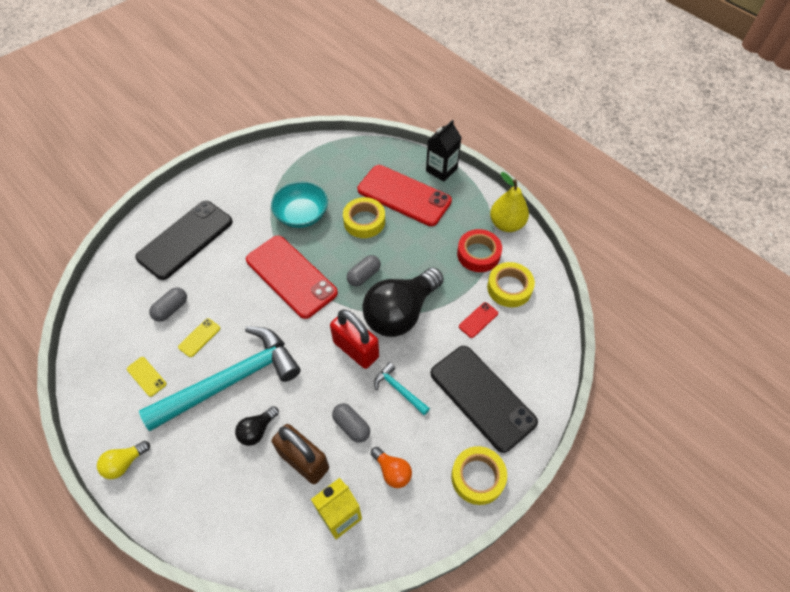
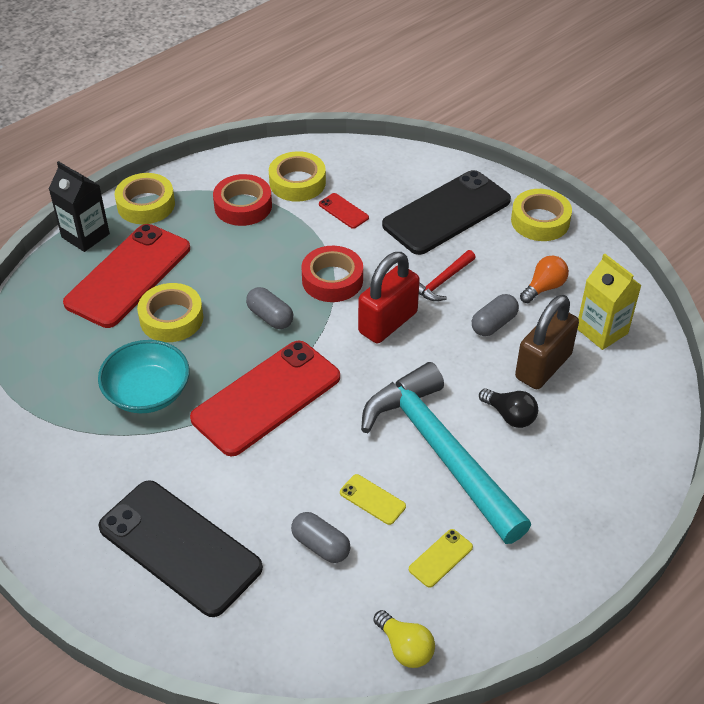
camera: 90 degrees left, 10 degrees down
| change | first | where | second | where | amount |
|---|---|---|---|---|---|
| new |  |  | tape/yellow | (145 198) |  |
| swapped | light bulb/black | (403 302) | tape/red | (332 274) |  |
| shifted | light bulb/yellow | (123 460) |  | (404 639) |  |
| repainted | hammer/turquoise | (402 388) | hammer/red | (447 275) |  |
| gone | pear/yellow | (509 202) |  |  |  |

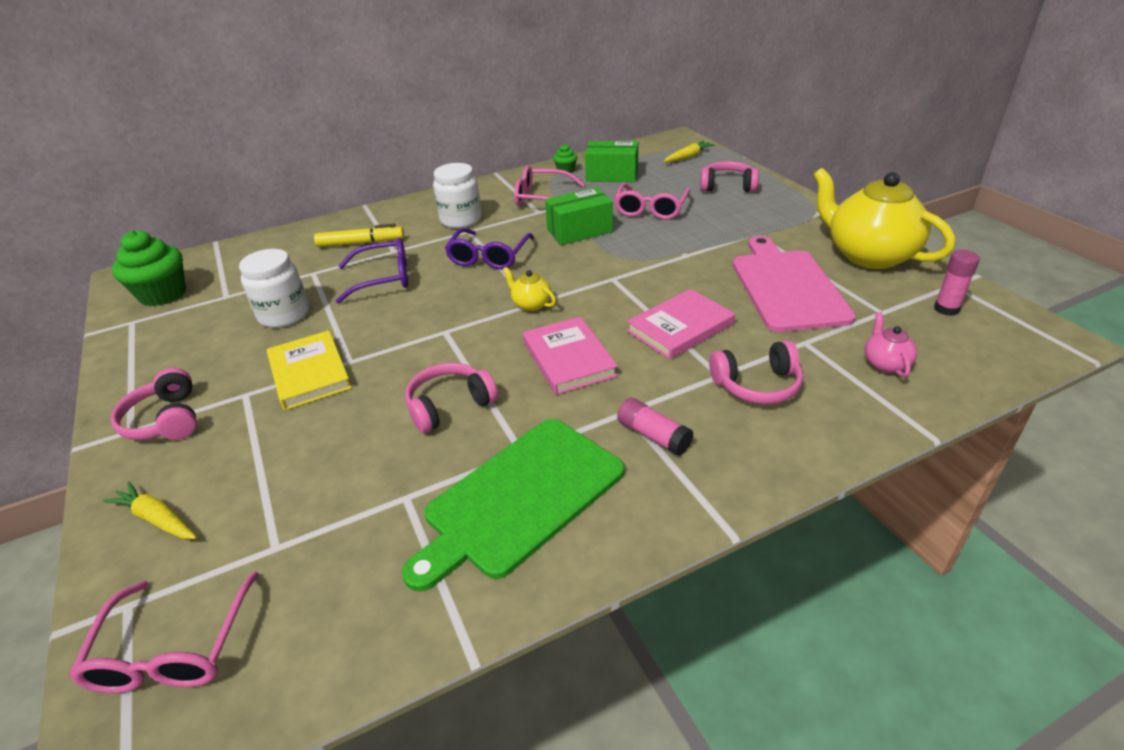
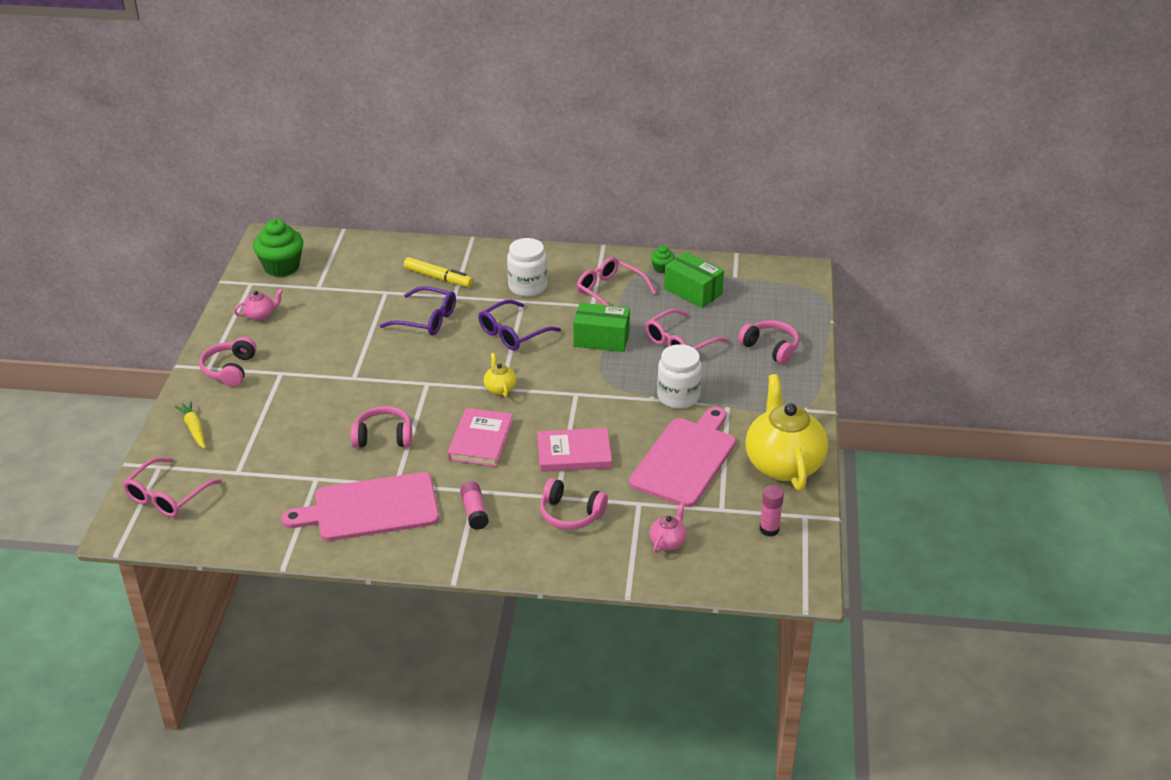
camera: 30 degrees right, 0 degrees up
| change | first | where | second | where | amount |
|---|---|---|---|---|---|
| new |  |  | teapot/pink | (258 305) |  |
| repainted | cutting board/green | (513 505) | cutting board/pink | (360 506) |  |
| shifted | jar/white | (274 288) |  | (679 376) |  |
| gone | book/yellow | (309 370) |  |  |  |
| gone | carrot/yellow | (689 151) |  |  |  |

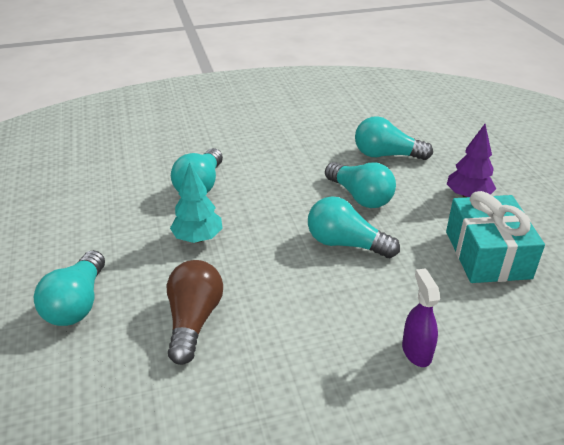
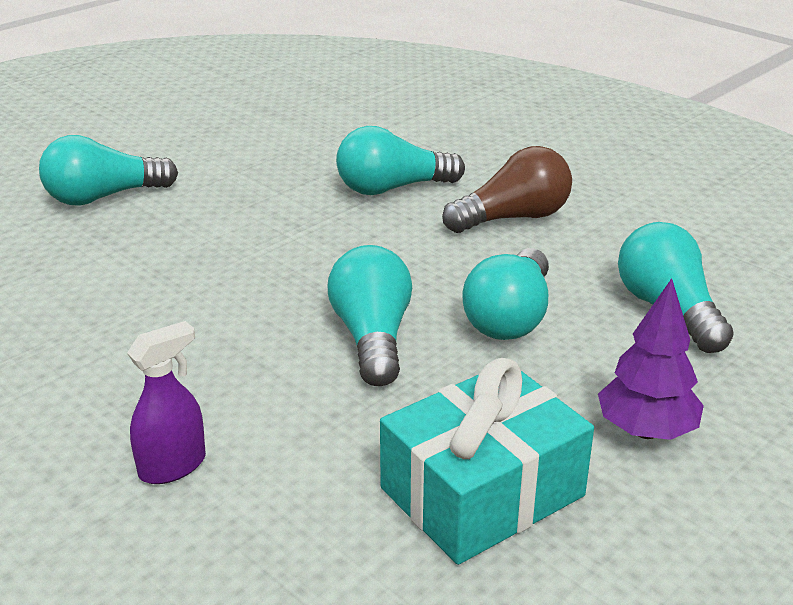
camera: 60 degrees right, 5 degrees down
| change | first | where | second | where | amount |
|---|---|---|---|---|---|
| shifted | light bulb/brown | (195 312) |  | (507 189) |  |
| gone | tree/turquoise | (196 202) |  |  |  |

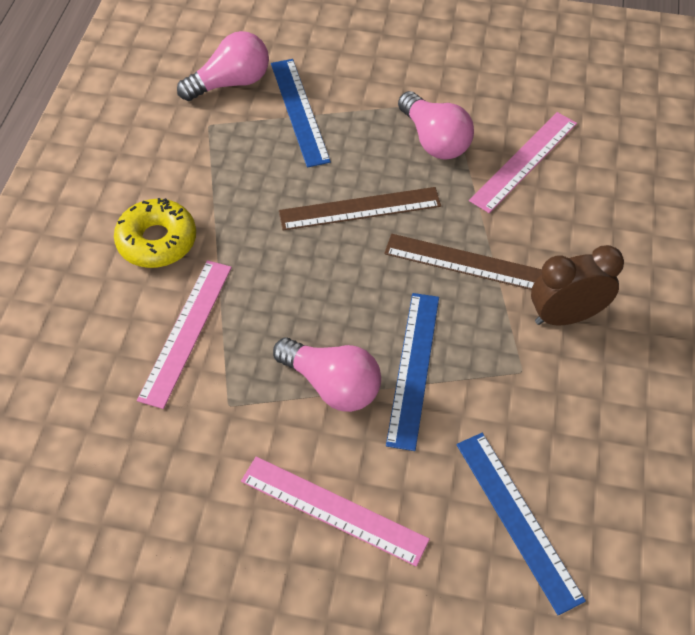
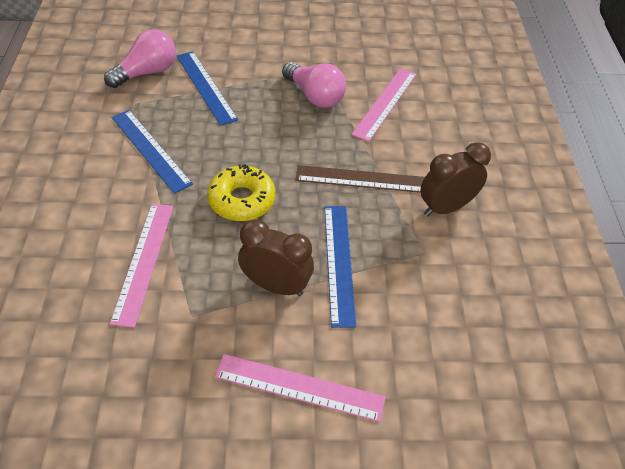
camera: 15 degrees left, 5 degrees down
| change | first | where | second | where | amount |
|---|---|---|---|---|---|
| shifted | ruler/blue | (521 524) |  | (152 151) |  |
| shifted | donut/yellow | (155 233) |  | (241 192) |  |
| swapped | light bulb/pink | (327 375) | clock/brown | (276 257) |  |
| gone | ruler/brown | (360 208) |  |  |  |

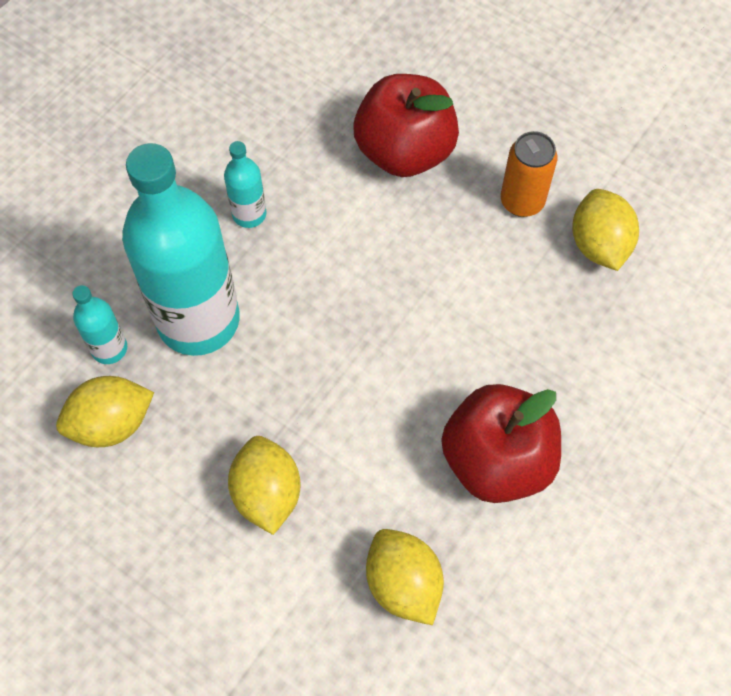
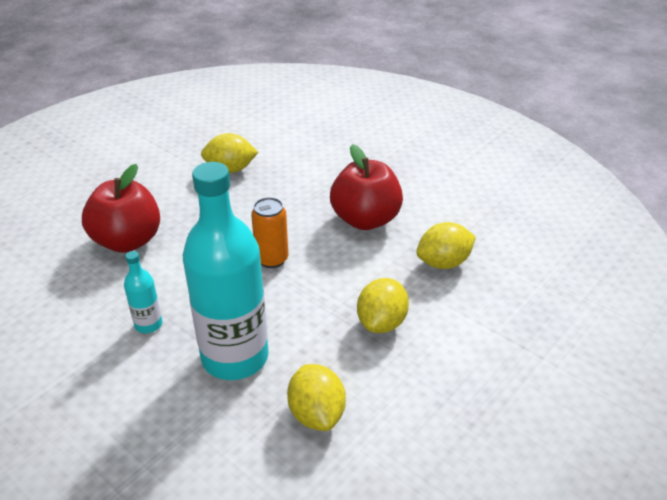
camera: 85 degrees left, 25 degrees down
| change | first | where | second | where | amount |
|---|---|---|---|---|---|
| shifted | can/orange | (529 174) |  | (269 232) |  |
| rotated | lemon/yellow | (264 485) |  | (383 305) | 60 degrees counterclockwise |
| gone | bottle/turquoise | (99 324) |  |  |  |

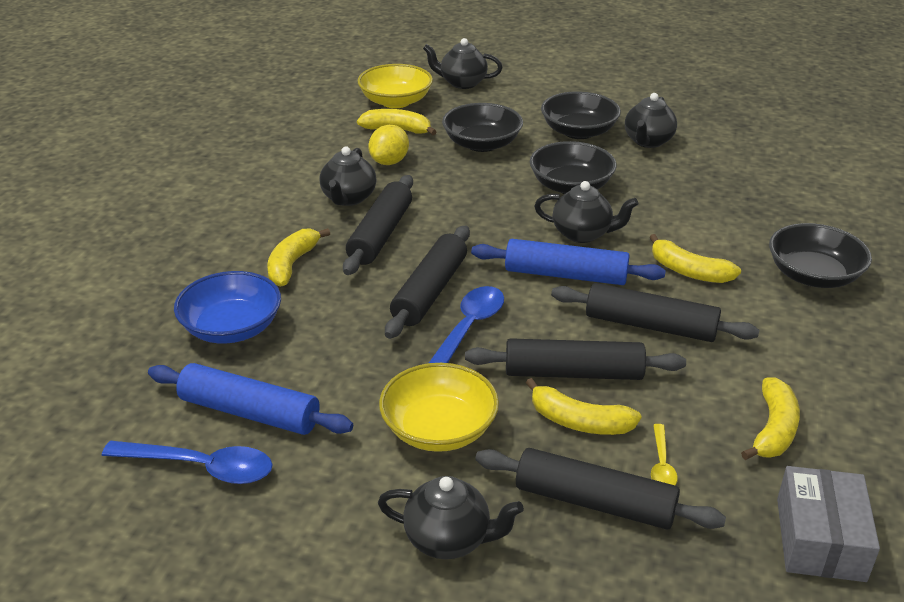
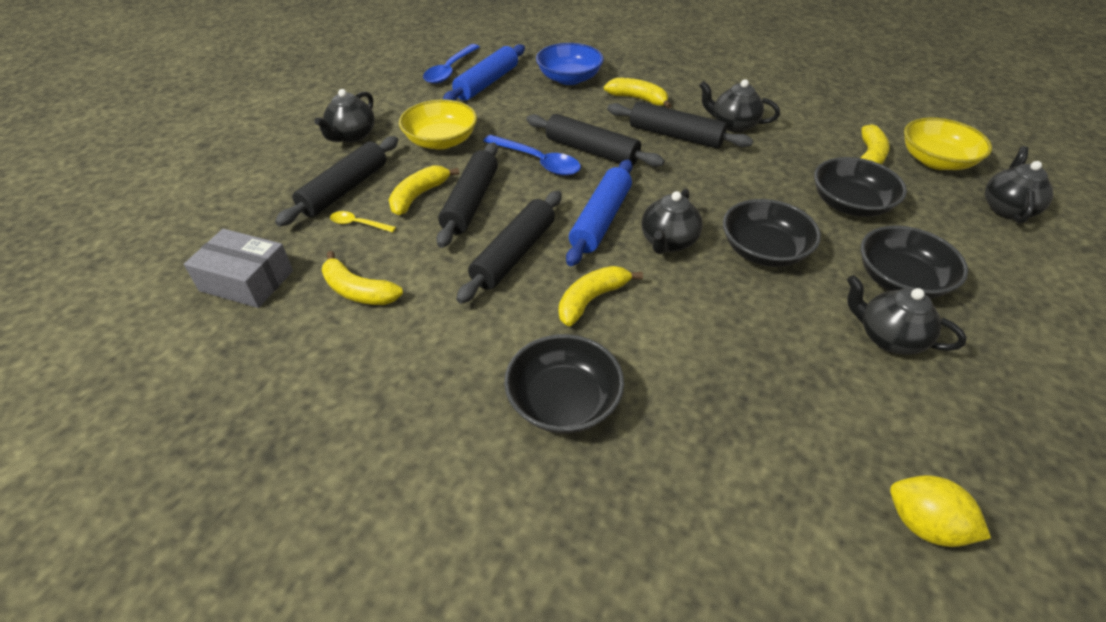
camera: 100 degrees right, 10 degrees up
| change | first | where | second | where | amount |
|---|---|---|---|---|---|
| shifted | lemon/yellow | (388 145) |  | (940 511) |  |

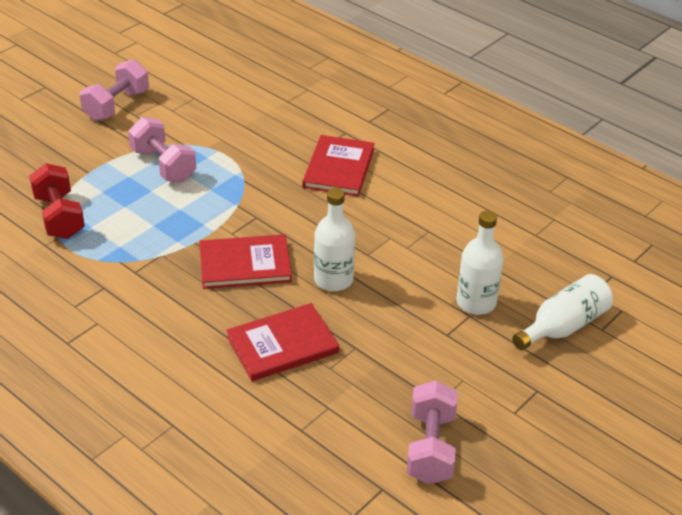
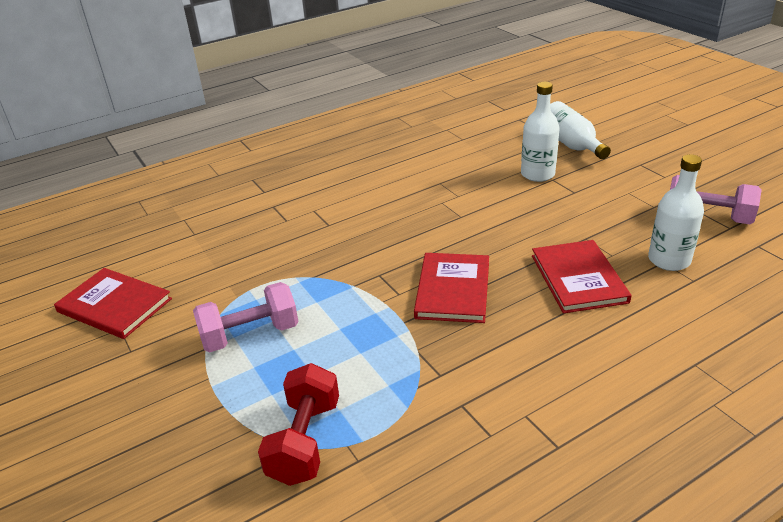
camera: 70 degrees left, 5 degrees down
| change | first | where | second | where | amount |
|---|---|---|---|---|---|
| shifted | book/red | (338 166) |  | (113 303) |  |
| rotated | dumbbell/red | (57 201) |  | (298 424) | 75 degrees counterclockwise |
| shifted | bottle/white | (334 239) |  | (676 212) |  |
| gone | dumbbell/pink | (114 90) |  |  |  |

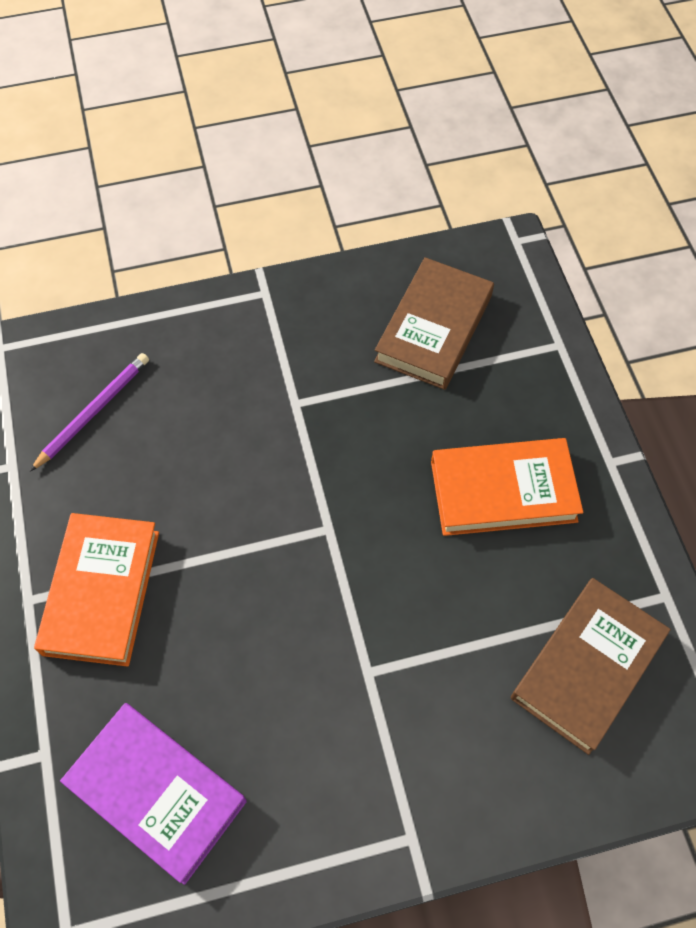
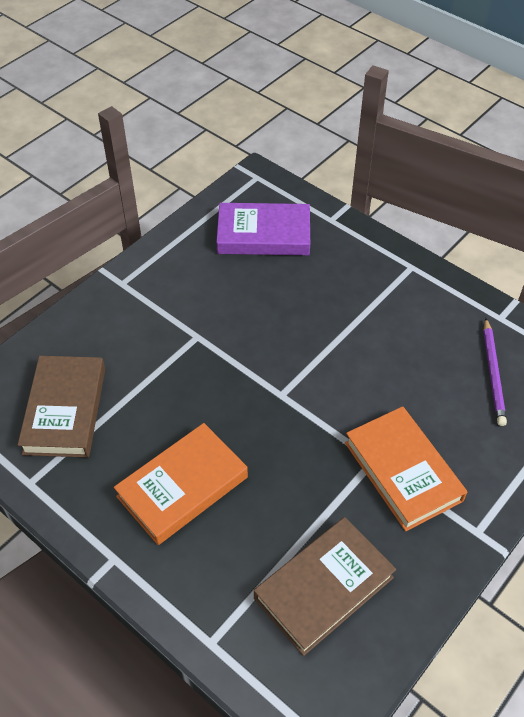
camera: 145 degrees right, 10 degrees down
| change | first | where | second | where | amount |
|---|---|---|---|---|---|
| rotated | book/brown | (434 323) |  | (325 586) | 60 degrees clockwise |
| shifted | book/orange | (96 590) |  | (406 468) |  |

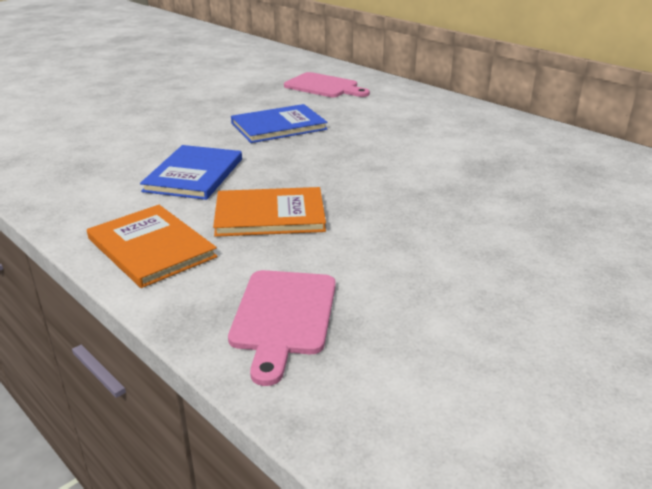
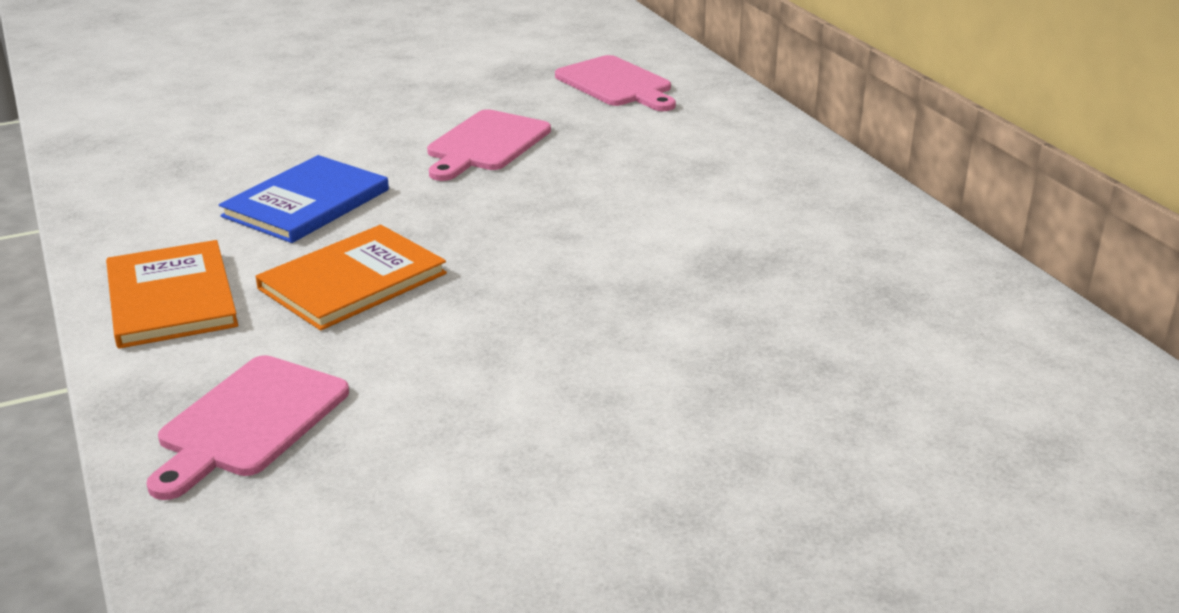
camera: 20 degrees right, 0 degrees up
| change | first | where | second | where | amount |
|---|---|---|---|---|---|
| rotated | book/orange | (269 212) |  | (351 278) | 60 degrees counterclockwise |
| swapped | book/blue | (279 123) | cutting board/pink | (489 145) |  |

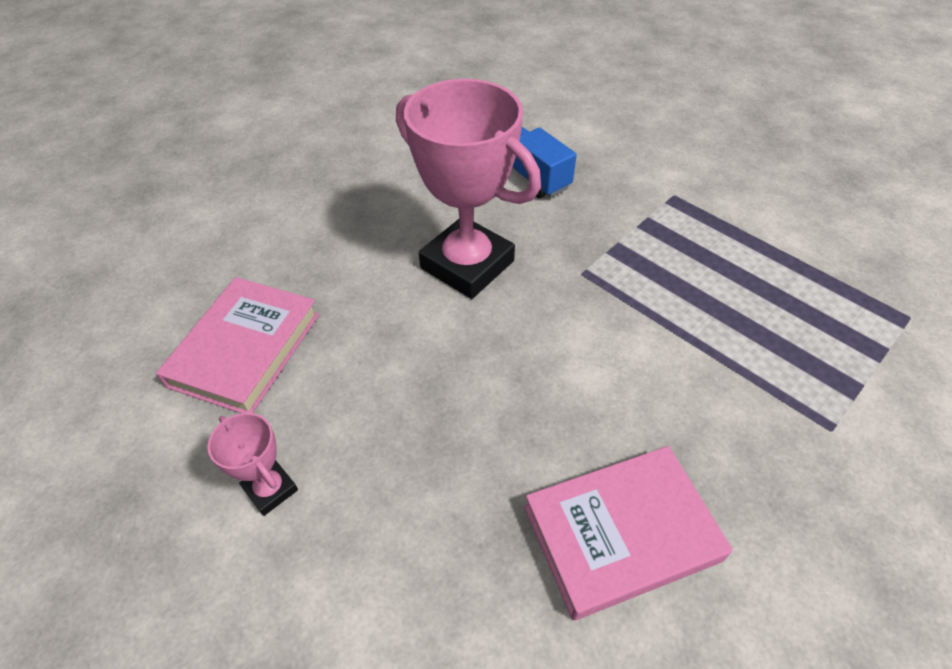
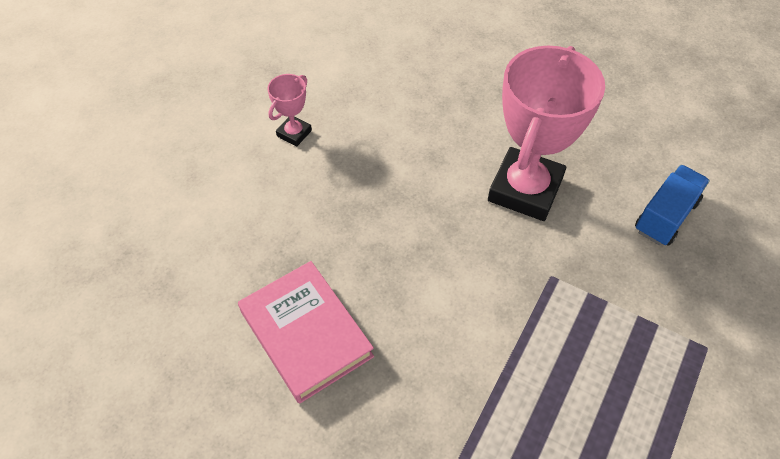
camera: 75 degrees right, 5 degrees up
| change | first | where | second | where | amount |
|---|---|---|---|---|---|
| gone | book/pink | (237 345) |  |  |  |

